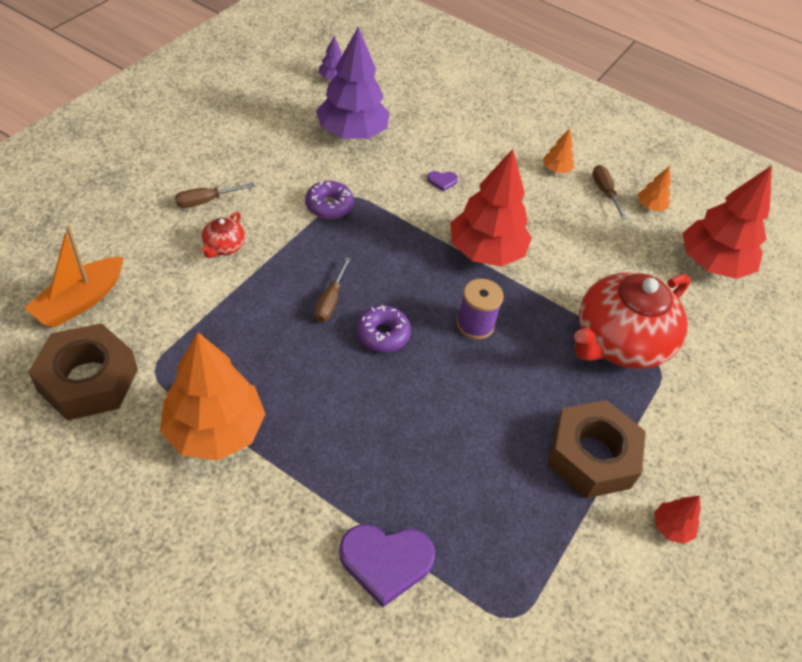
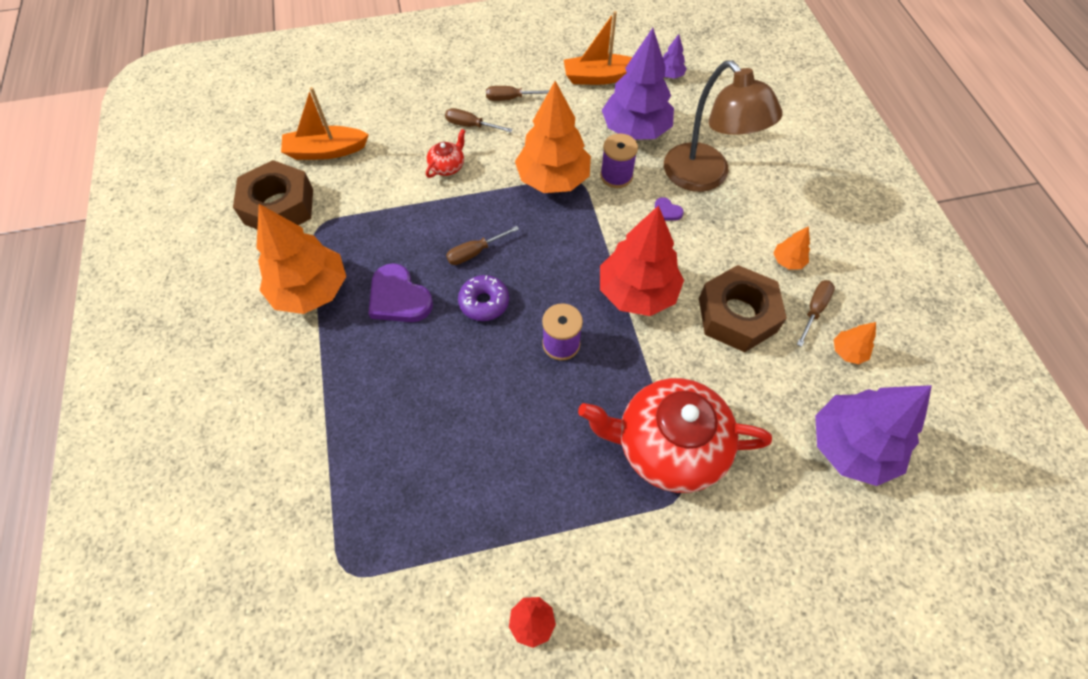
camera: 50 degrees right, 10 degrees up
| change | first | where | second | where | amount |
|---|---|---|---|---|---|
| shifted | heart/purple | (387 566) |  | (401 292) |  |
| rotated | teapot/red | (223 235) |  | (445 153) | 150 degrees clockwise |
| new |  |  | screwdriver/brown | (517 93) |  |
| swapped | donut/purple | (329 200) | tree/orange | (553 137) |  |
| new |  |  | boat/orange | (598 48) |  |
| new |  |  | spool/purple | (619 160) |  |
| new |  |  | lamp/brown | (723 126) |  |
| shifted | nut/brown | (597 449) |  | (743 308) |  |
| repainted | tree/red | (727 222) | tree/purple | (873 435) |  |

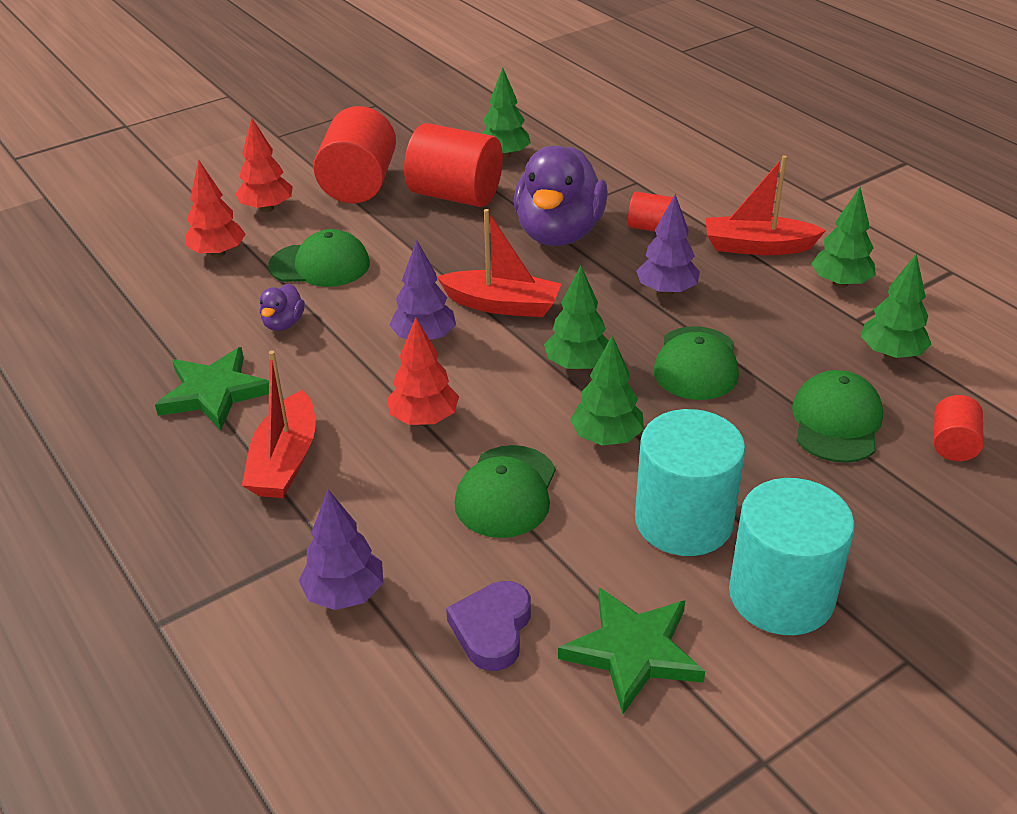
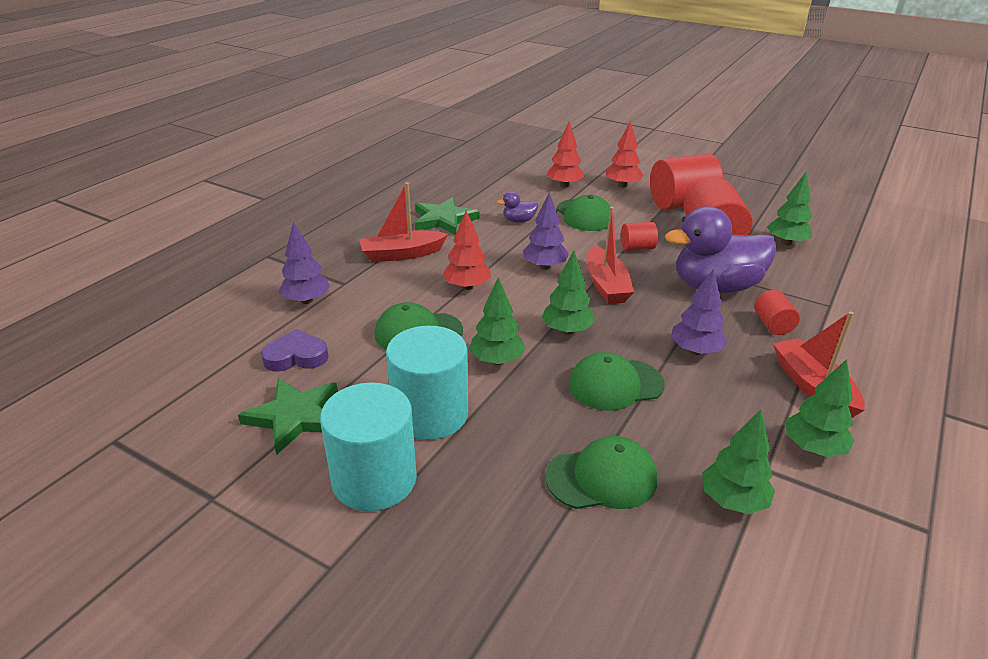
camera: 65 degrees right, 5 degrees down
| change | first | where | second | where | amount |
|---|---|---|---|---|---|
| shifted | cylinder/red | (959 428) |  | (639 236) |  |

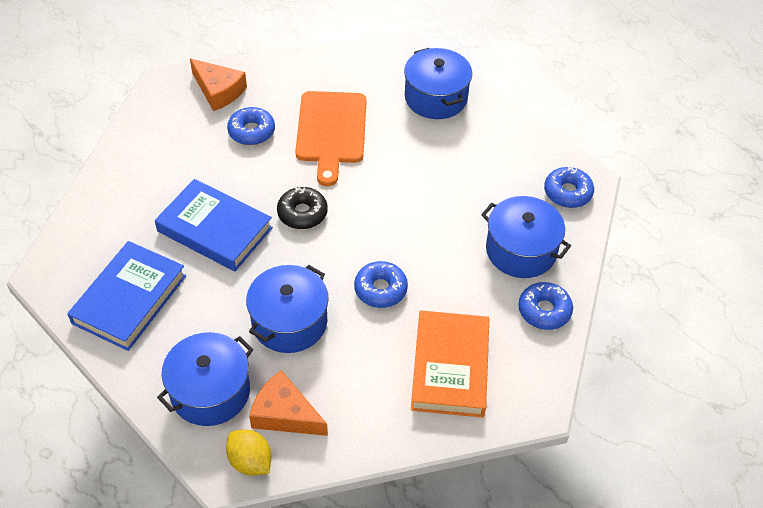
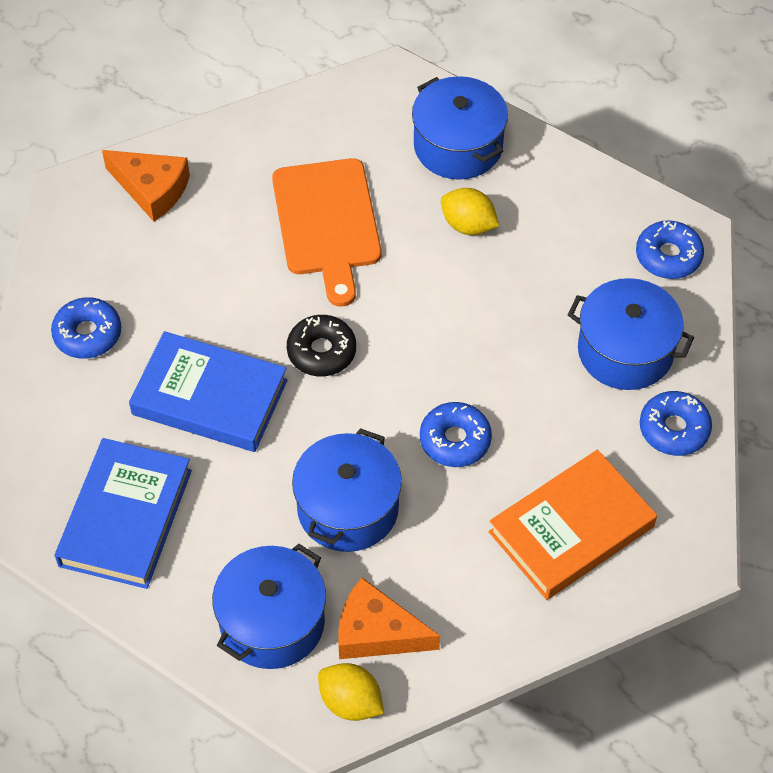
camera: 10 degrees left, 5 degrees up
| change | first | where | second | where | amount |
|---|---|---|---|---|---|
| shifted | donut/blue | (251 126) |  | (86 328) |  |
| new |  |  | lemon/yellow | (470 211) |  |
| rotated | book/orange | (450 364) |  | (573 524) | 60 degrees clockwise |

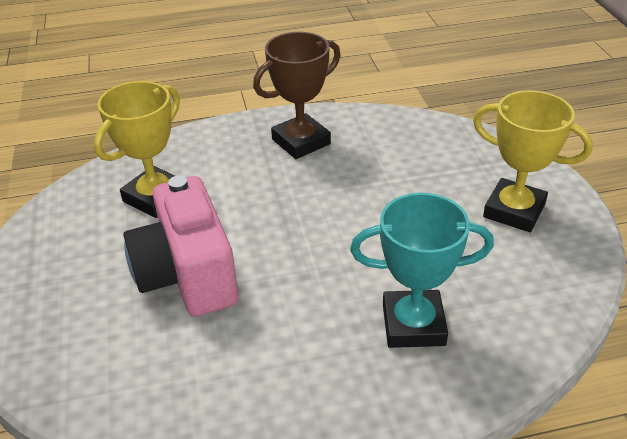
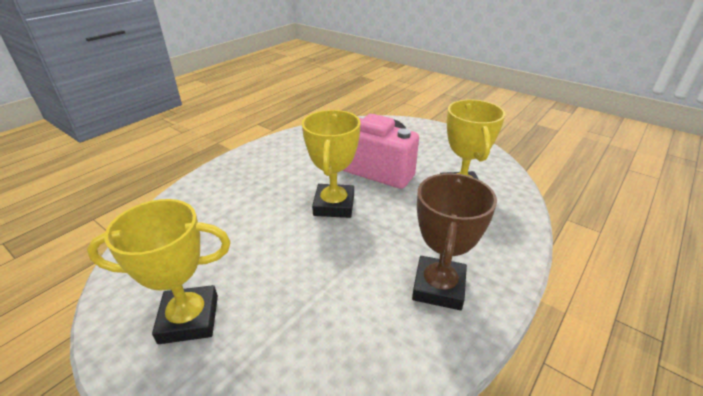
camera: 140 degrees right, 5 degrees down
| change | first | where | second | where | amount |
|---|---|---|---|---|---|
| new |  |  | trophy/yellow | (331 164) |  |
| gone | trophy/turquoise | (422 270) |  |  |  |

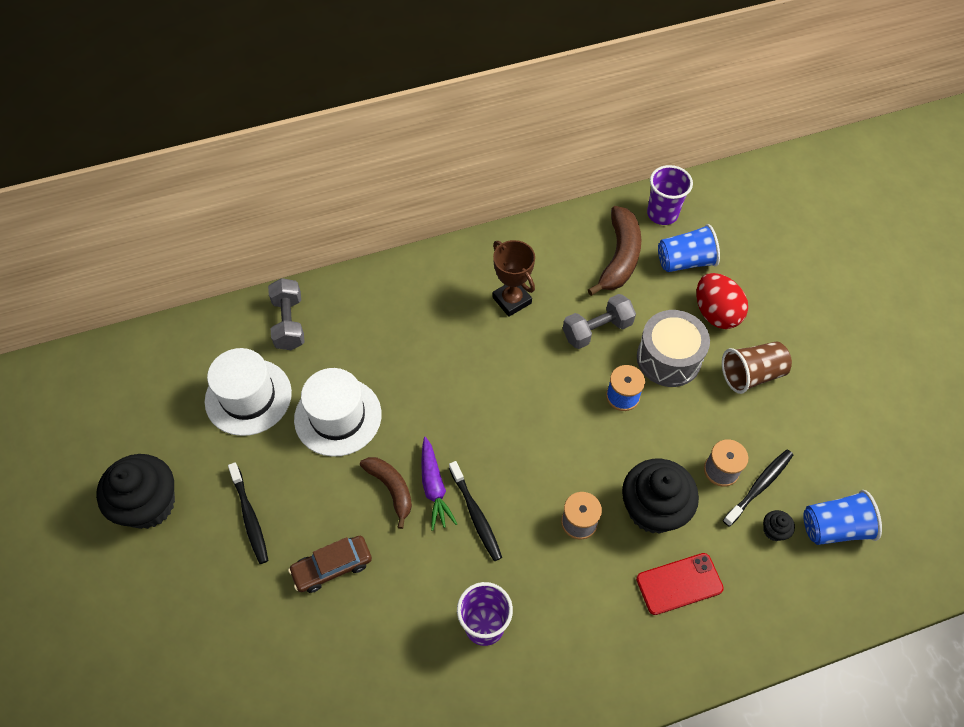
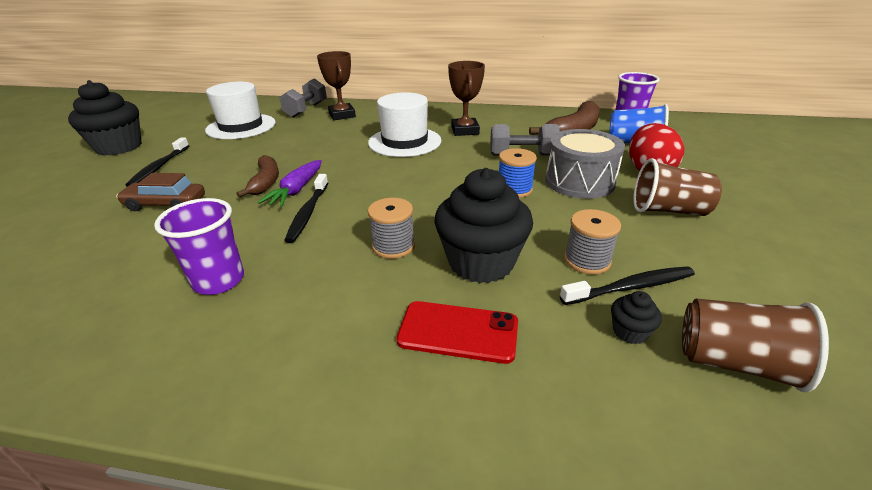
camera: 30 degrees right, 25 degrees down
| change | first | where | second | where | amount |
|---|---|---|---|---|---|
| new |  |  | trophy/brown | (336 85) |  |
| shifted | hat/white | (337 412) |  | (404 125) |  |
| repainted | cup/blue | (842 517) | cup/brown | (755 345) |  |

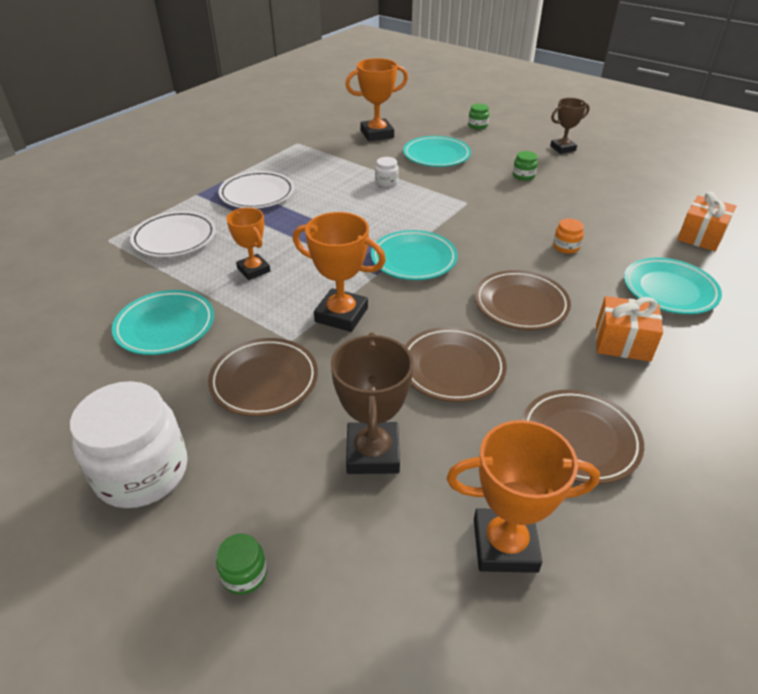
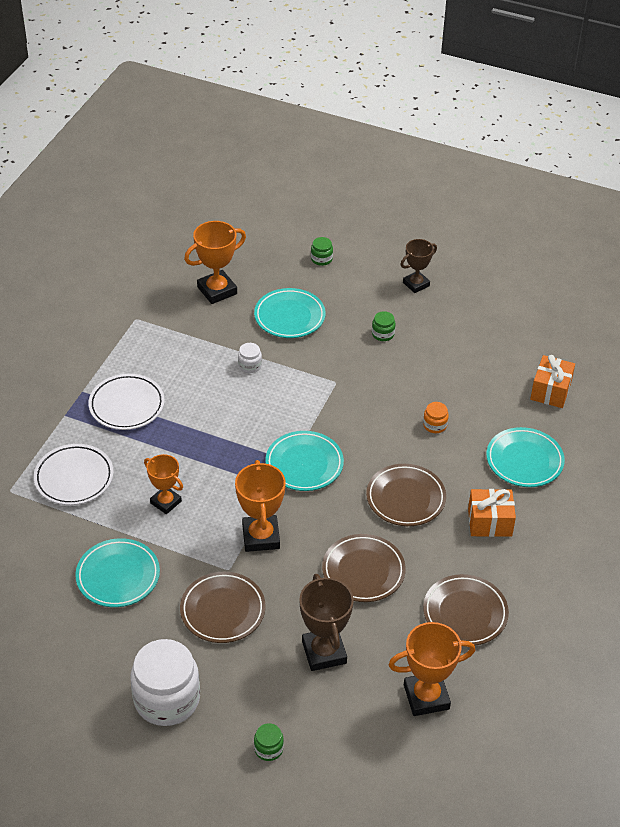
camera: 15 degrees left, 5 degrees up
| change | first | where | second | where | amount |
|---|---|---|---|---|---|
| rotated | trophy/orange | (339 272) |  | (260 506) | 75 degrees clockwise |

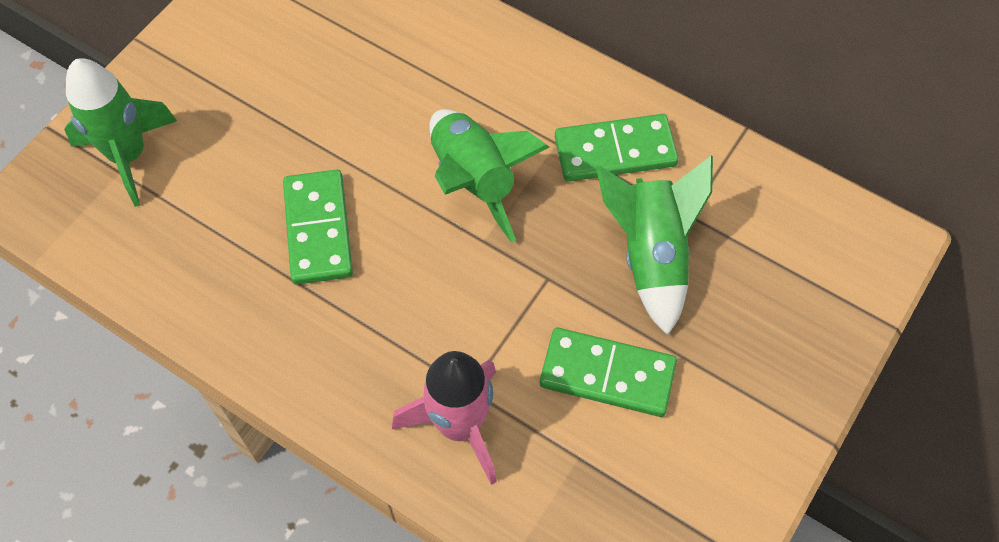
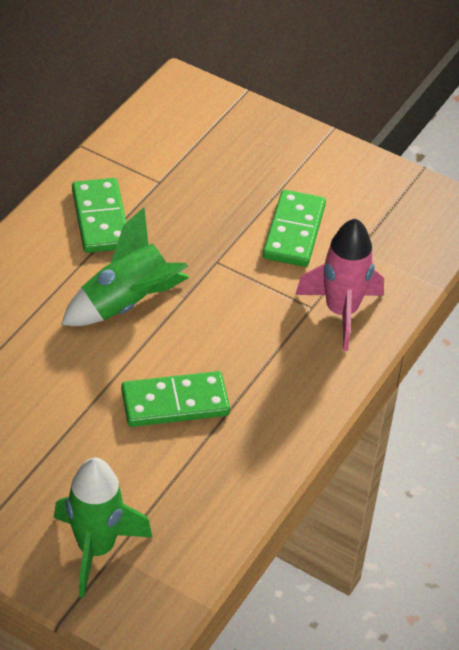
camera: 95 degrees left, 15 degrees down
| change | first | where | second | where | amount |
|---|---|---|---|---|---|
| gone | rocket/green | (654 245) |  |  |  |

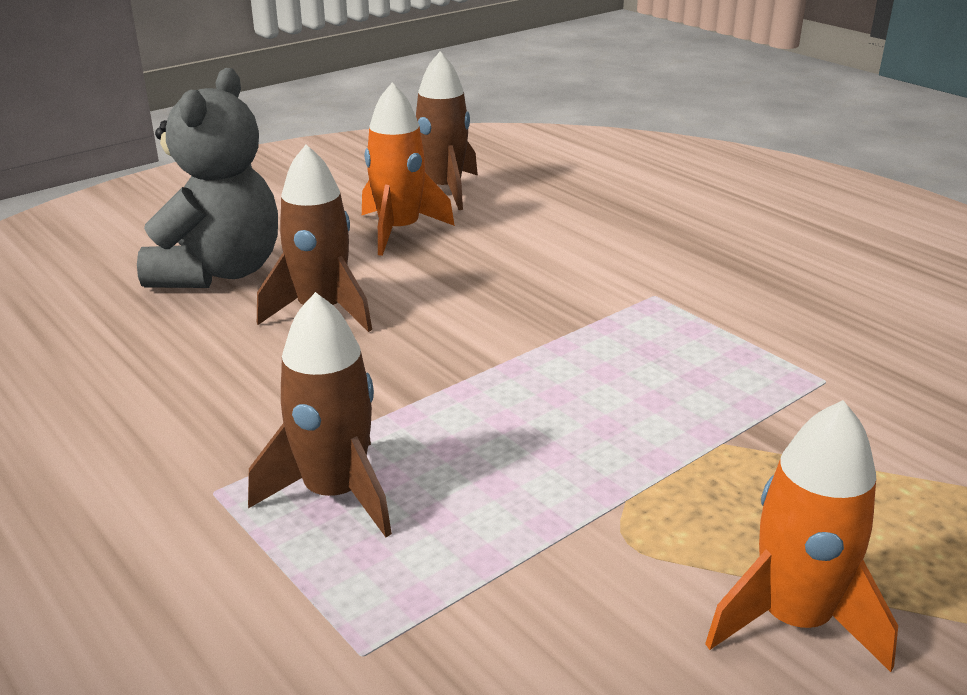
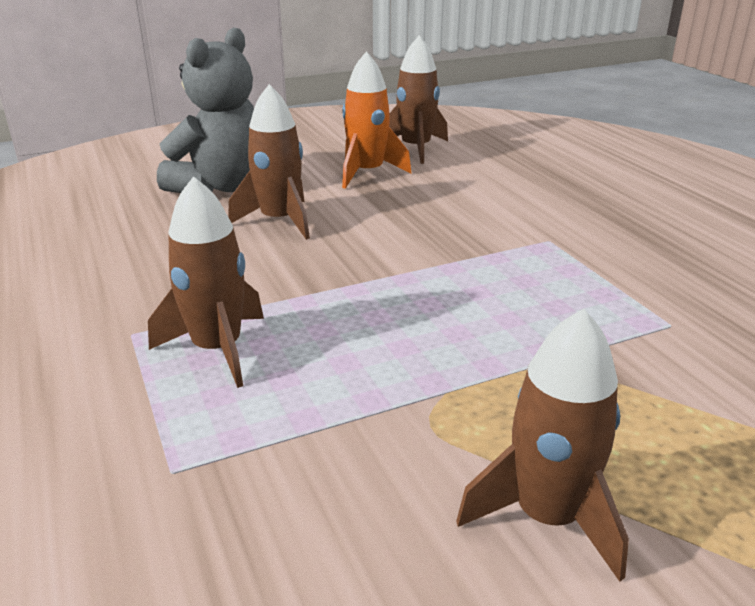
camera: 15 degrees right, 0 degrees up
| change | first | where | second | where | amount |
|---|---|---|---|---|---|
| repainted | rocket/orange | (801 536) | rocket/brown | (542 445) |  |

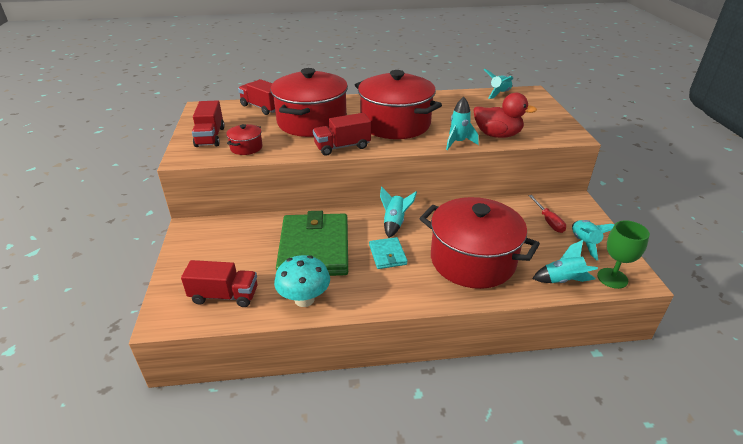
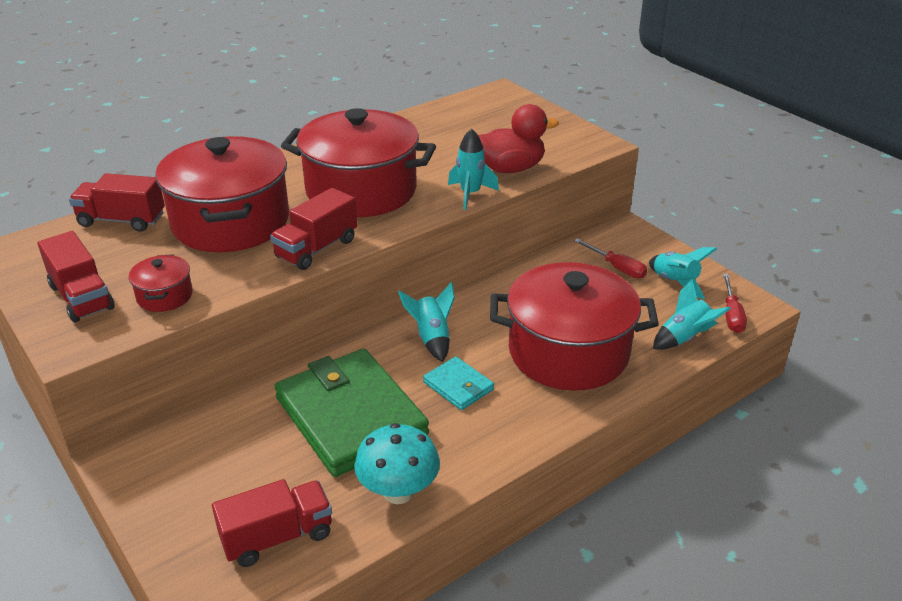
camera: 30 degrees left, 0 degrees up
| change | first | where | second | where | amount |
|---|---|---|---|---|---|
| swapped | goblet/green | (623 254) | screwdriver/red | (735 303) |  |
| gone | rocket/turquoise | (498 84) |  |  |  |

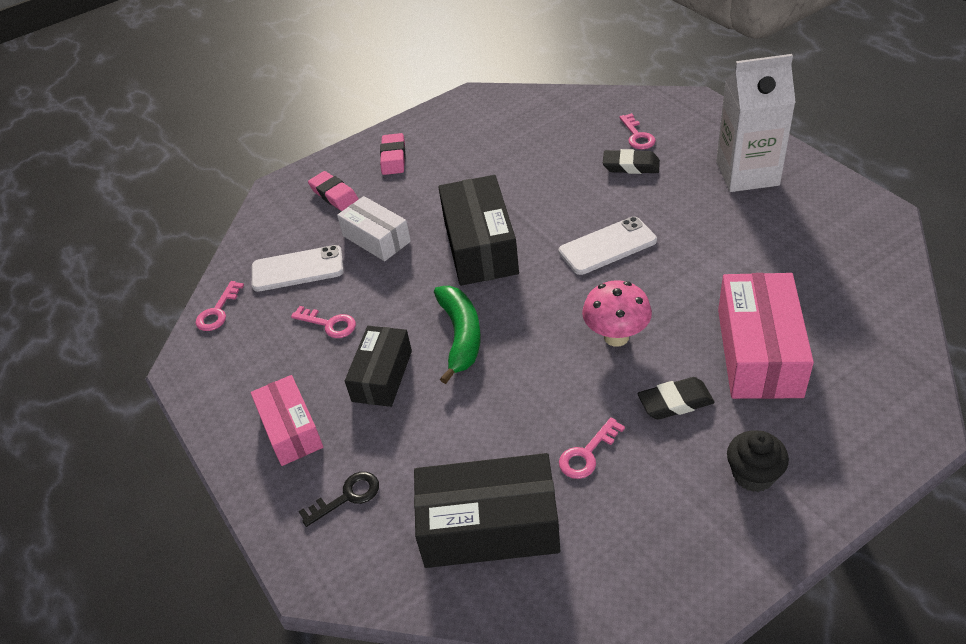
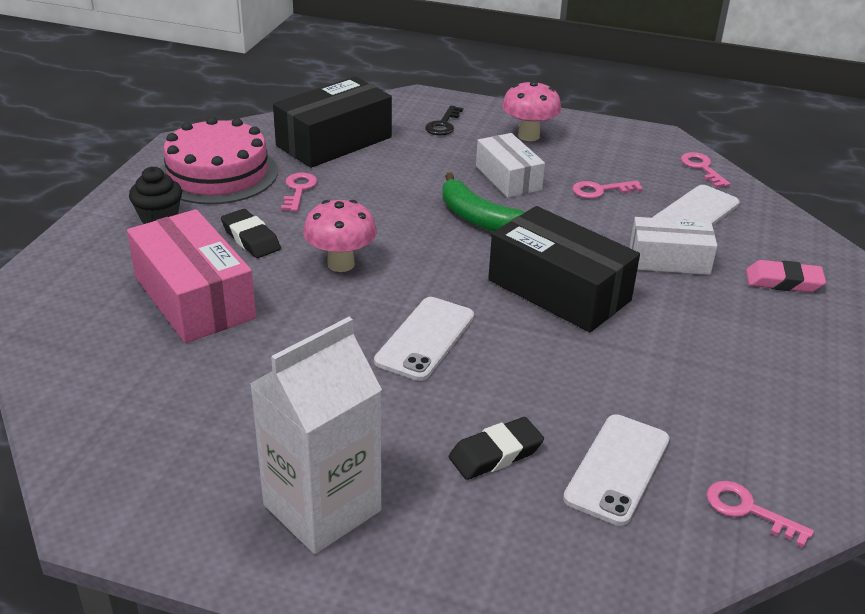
camera: 135 degrees right, 10 degrees down
| change | first | where | second | where | amount |
|---|---|---|---|---|---|
| new |  |  | cake/pink | (219 161) |  |
| rotated | eraser/black | (676 398) |  | (251 233) | 75 degrees counterclockwise |
| repainted | box/black | (378 366) | box/white | (510 165) |  |
| swapped | box/pink | (287 420) | mushroom/pink | (531 110) |  |
| new |  |  | phone/white | (616 470) |  |
| shifted | key/pink | (637 131) |  | (760 514) |  |
| gone | eraser/pink | (392 154) |  |  |  |

